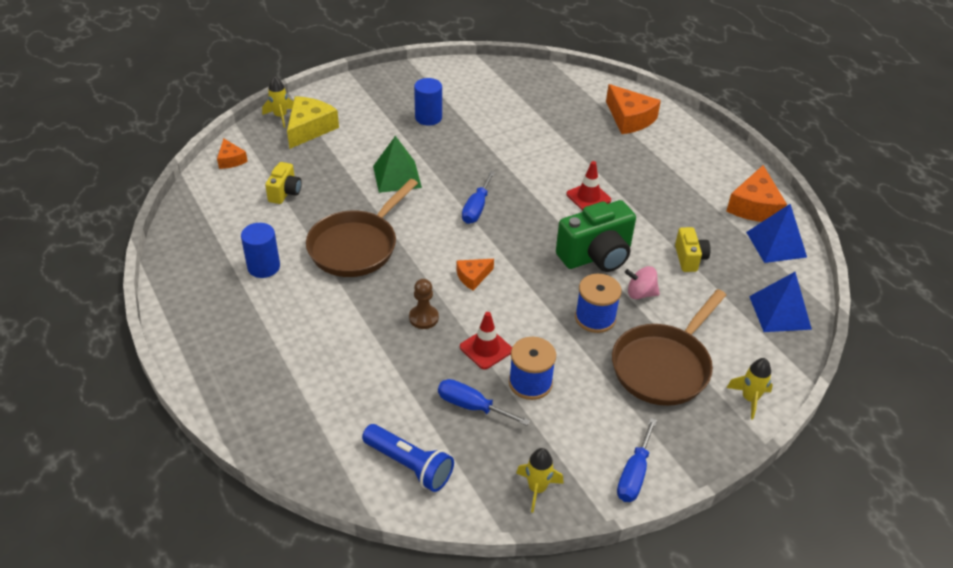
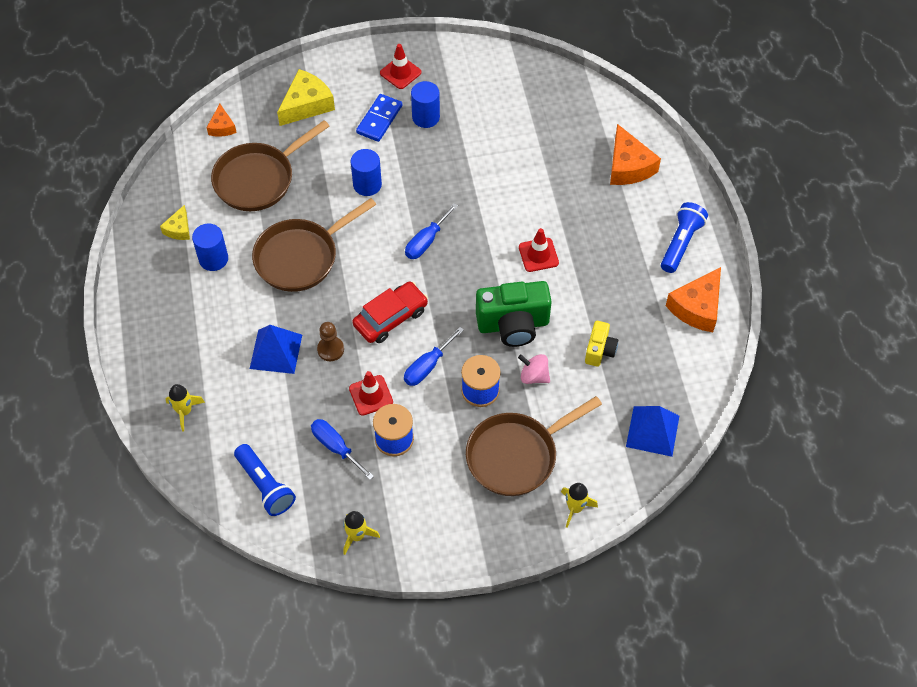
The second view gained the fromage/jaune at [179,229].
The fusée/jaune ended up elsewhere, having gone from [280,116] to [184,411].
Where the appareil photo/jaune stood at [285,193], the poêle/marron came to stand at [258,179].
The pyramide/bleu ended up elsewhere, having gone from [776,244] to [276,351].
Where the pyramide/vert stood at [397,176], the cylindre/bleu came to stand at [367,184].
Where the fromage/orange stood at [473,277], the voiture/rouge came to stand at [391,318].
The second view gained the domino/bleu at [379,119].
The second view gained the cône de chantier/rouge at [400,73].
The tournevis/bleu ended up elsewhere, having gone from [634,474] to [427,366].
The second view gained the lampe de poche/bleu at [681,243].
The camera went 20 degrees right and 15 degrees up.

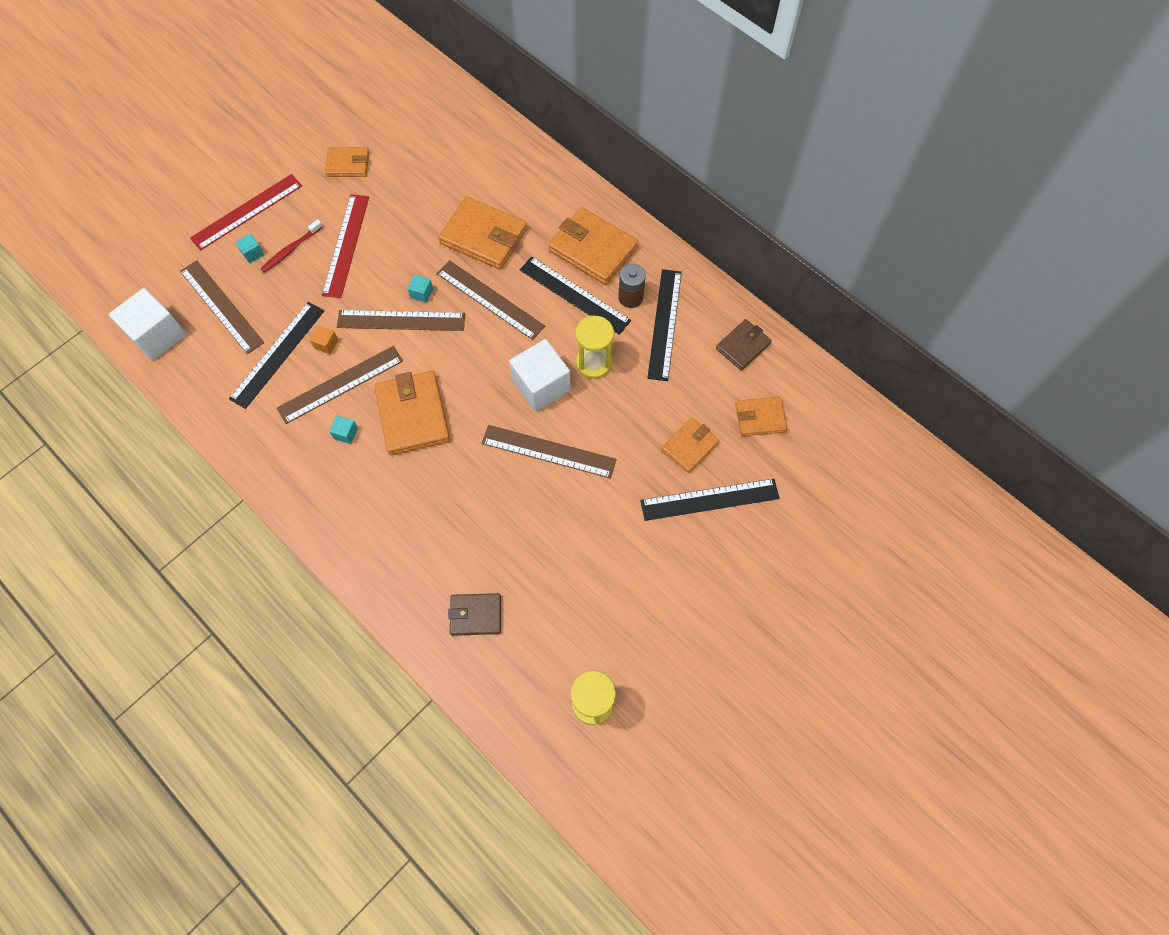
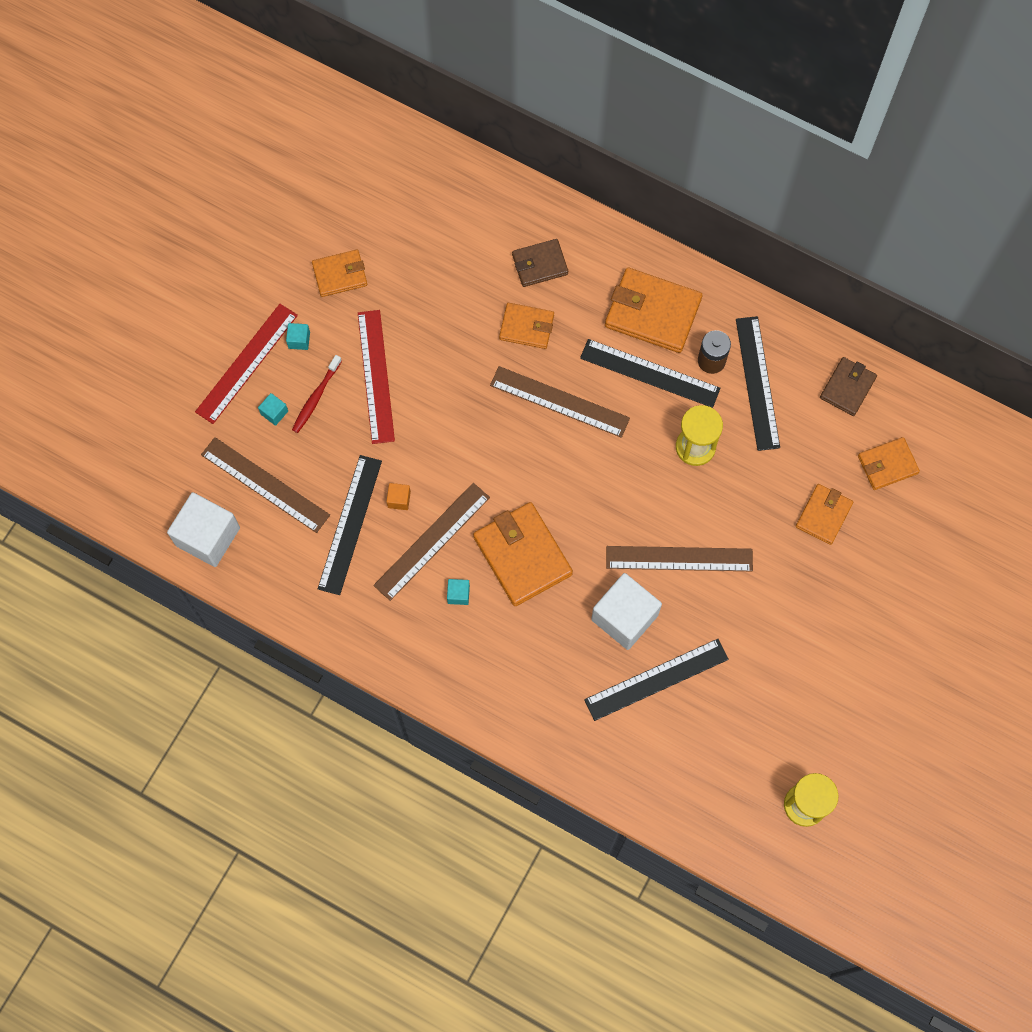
The cube/turquoise ended up elsewhere, having gone from [422,293] to [299,340].
The size of the portefeuille/orange at [484,236] changed by a factor of 0.60.
The portefeuille/marron ended up elsewhere, having gone from [475,615] to [539,264].
The règle/noir ended up elsewhere, having gone from [709,499] to [656,679].
The cube/blanc ended up elsewhere, having gone from [541,385] to [624,617].
The second view lost the règle/marron at [401,320].
The camera went 15 degrees left and 5 degrees up.

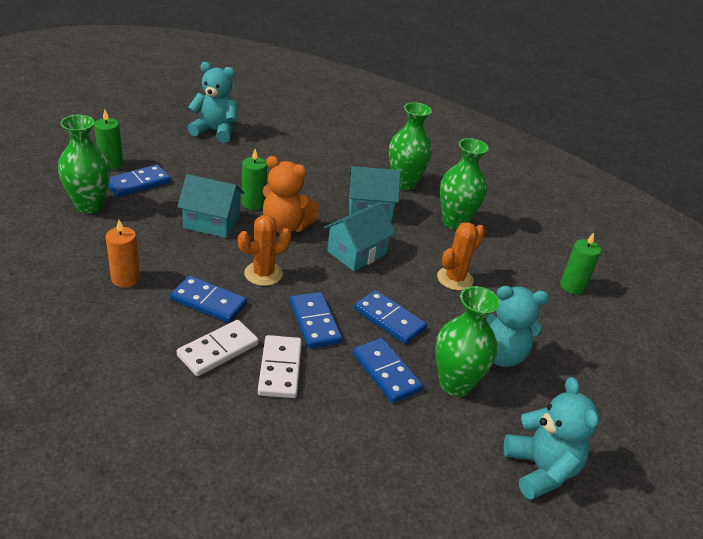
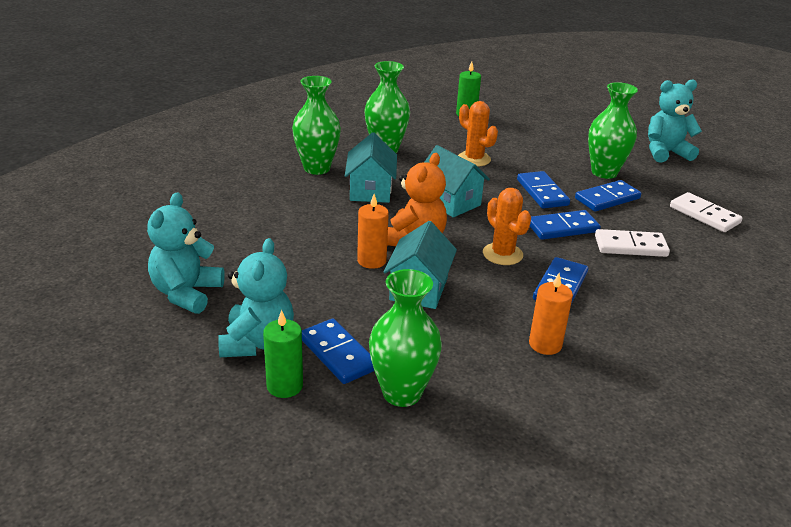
The ours en peluche/turquoise ended up elsewhere, having gone from [499,354] to [257,342].
What was the bougie/vert at [253,203] turned into the bougie/orange at [371,261].
The domino/bleu at [389,319] ended up facing another way, 60 degrees counterclockwise from before.
The domino/blanc ended up elsewhere, having gone from [218,350] to [704,215].
The camera went 85 degrees left and 5 degrees down.

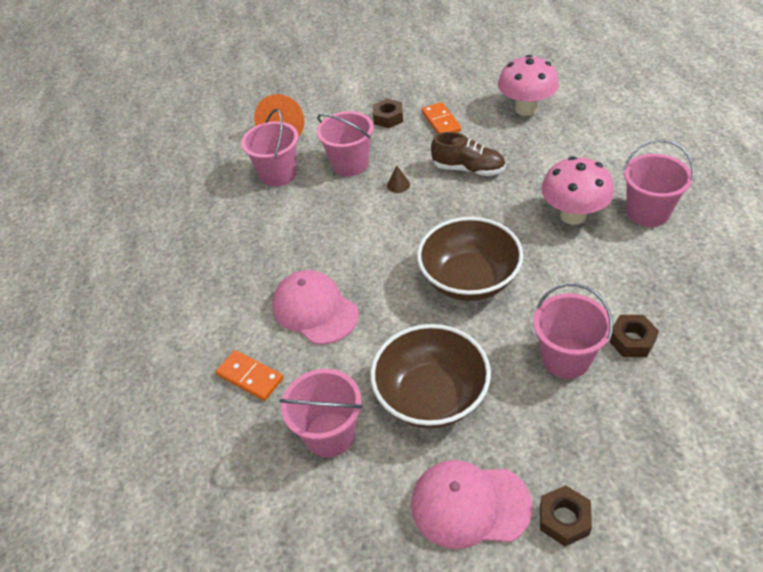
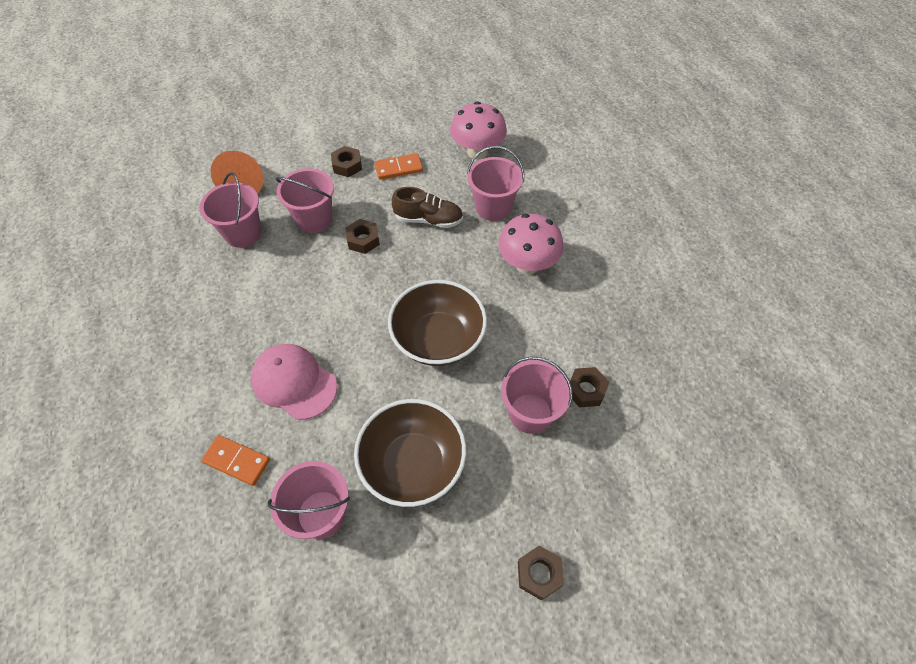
Where the cône/marron stood at [398,185], the écrou/marron came to stand at [363,240].
The domino/orange at [441,121] ended up facing another way, 75 degrees counterclockwise from before.
The seau/rose ended up elsewhere, having gone from [647,212] to [493,207].
The second view lost the casquette/rose at [470,505].
The camera went 15 degrees left and 10 degrees up.

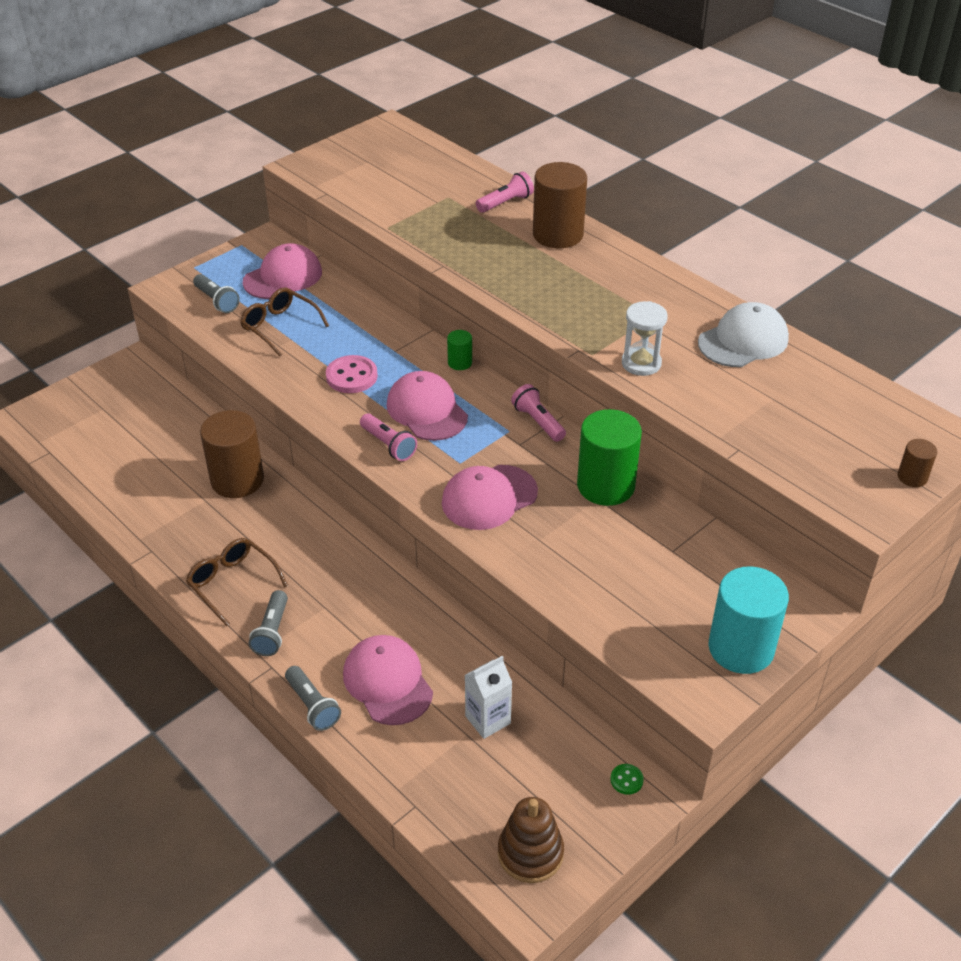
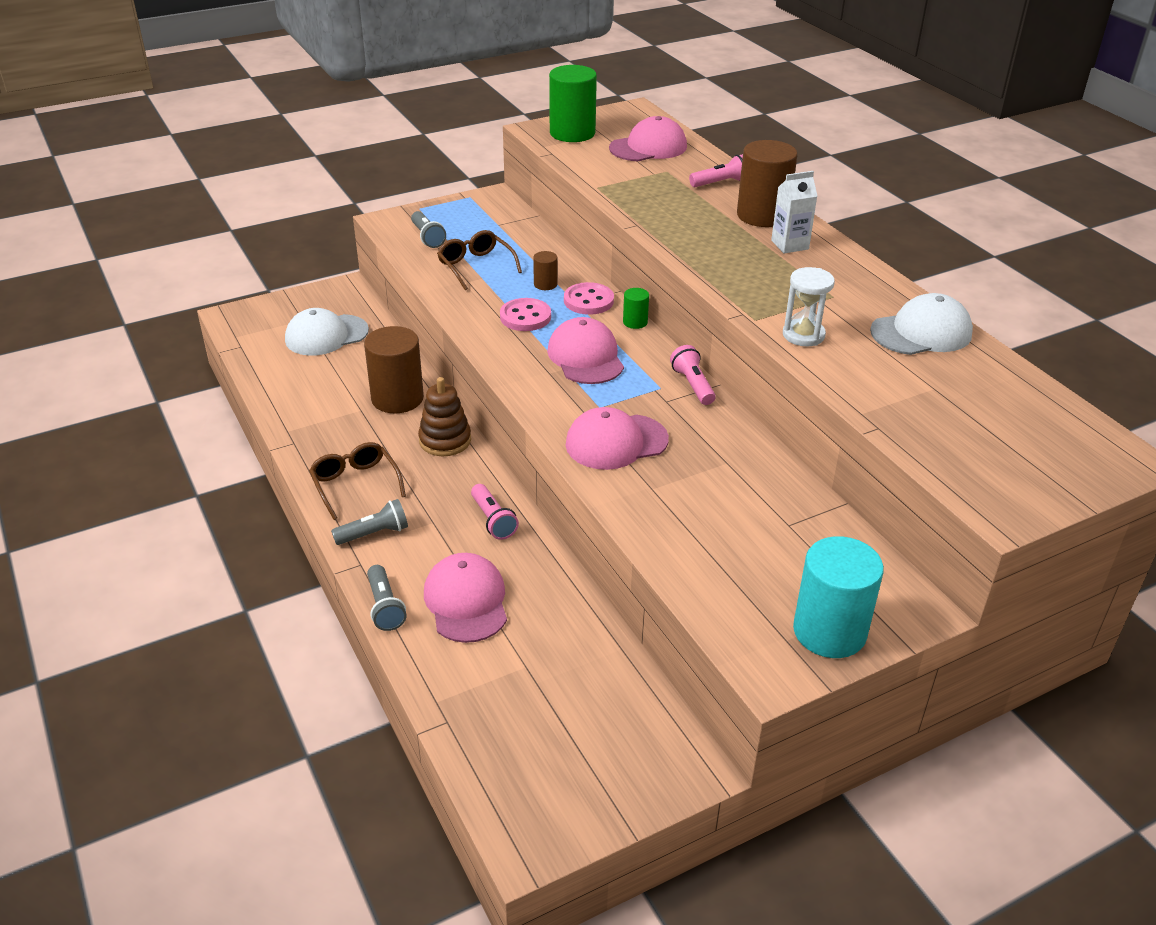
The second view gained the casquette/blanc at [326,335].
The lampe de poche/gris at [272,632] ended up facing another way, 135 degrees counterclockwise from before.
The jouet à empiler/marron ended up elsewhere, having gone from [530,853] to [445,440].
The lampe de poche/rose ended up elsewhere, having gone from [388,445] to [493,520].
The cylindre/marron ended up elsewhere, having gone from [912,477] to [545,284].
The cylindre/vert ended up elsewhere, having gone from [606,486] to [572,133].
The second view gained the bouton/rose at [588,301].
The casquette/rose ended up elsewhere, having gone from [283,277] to [648,147].
The brique de lait/blanc ended up elsewhere, having gone from [488,720] to [790,245].
The second view lost the bouton/vert at [626,780].
The camera went 15 degrees right and 5 degrees down.

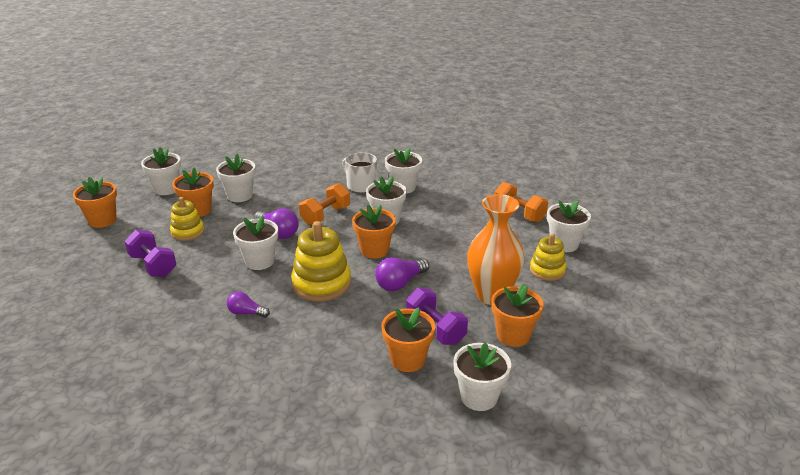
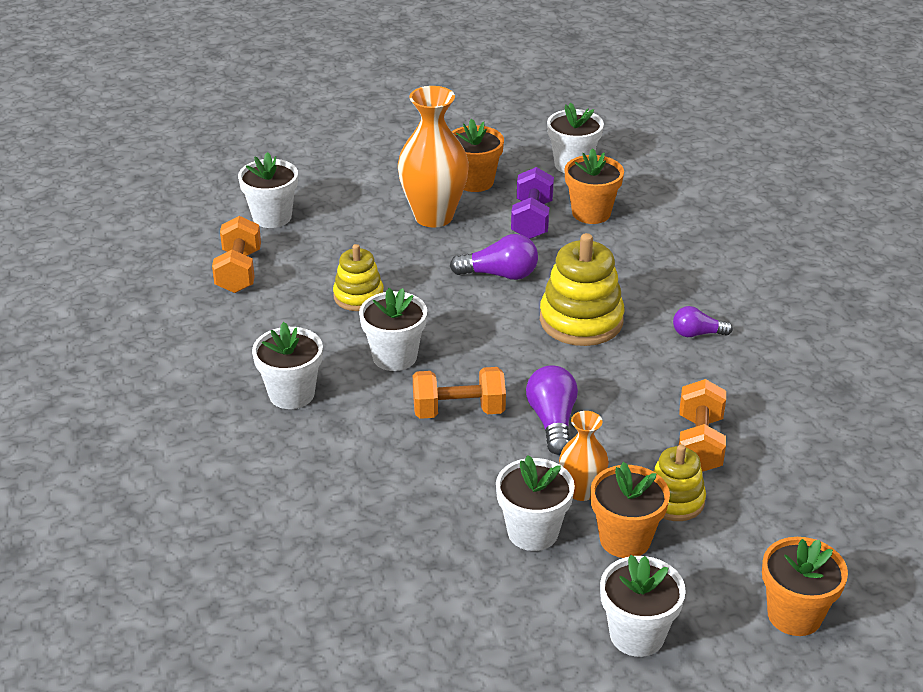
The jouet à empiler/jaune ended up elsewhere, having gone from [547,270] to [358,296].
The second view gained the vase/orange at [581,491].
The ampoule/violet at [246,313] ended up facing another way, 120 degrees clockwise from before.
The second view gained the haltère/orange at [699,444].
The second view lost the haltère/violet at [153,265].
The second view lost the pot de fleurs/blanc at [259,261].
The second view lost the tasse/blanc at [361,186].
The second view lost the pot de fleurs/orange at [374,250].
The camera went 135 degrees left and 5 degrees up.

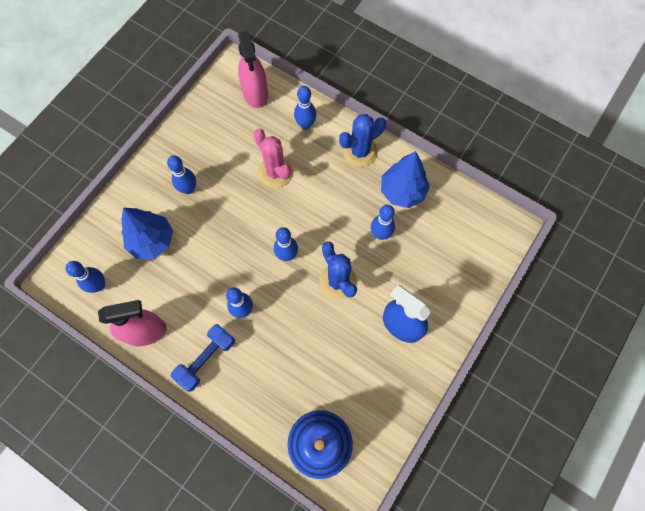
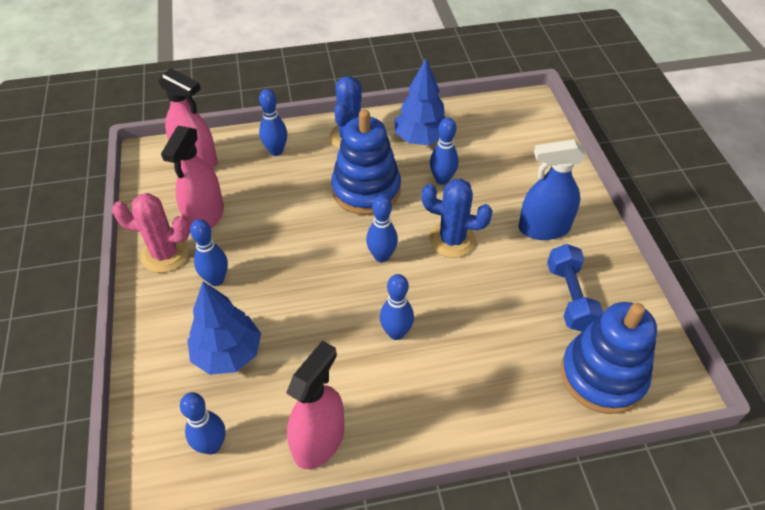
The cactus/rose ended up elsewhere, having gone from [275,172] to [165,254].
The second view gained the vaporisateur/rose at [205,216].
The second view gained the jouet à empiler/bleu at [366,190].
The haltère/bleu ended up elsewhere, having gone from [206,359] to [569,297].
The camera went 45 degrees left and 20 degrees down.

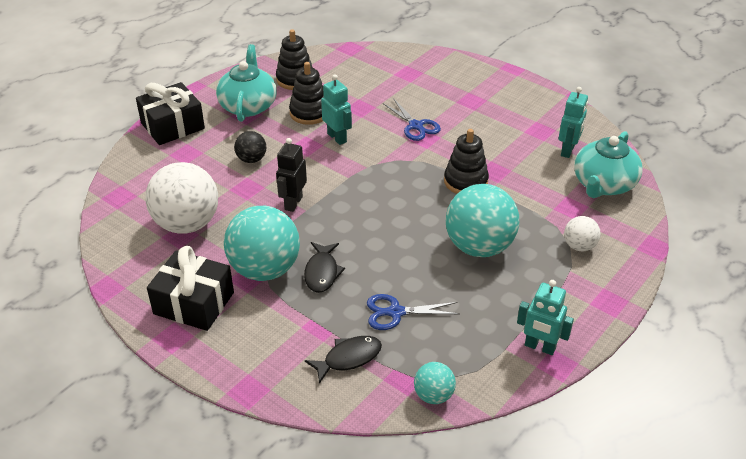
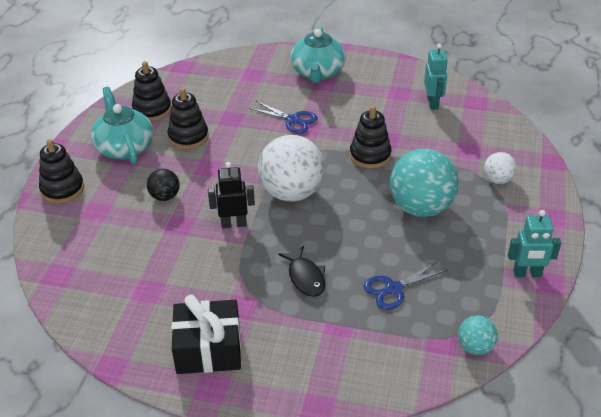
Where the cadeau/noir stood at [172,126], the jouet à empiler/noir came to stand at [62,189].
The robot/noir at [293,203] ended up facing another way, 90 degrees clockwise from before.
The balle/blanc ended up elsewhere, having gone from [187,224] to [291,193].
The théière/turquoise ended up elsewhere, having gone from [603,184] to [318,72].
The second view lost the balle/turquoise at [264,269].
The second view lost the poisson/noir at [348,358].
The second view lost the robot/turquoise at [337,138].
The camera went 25 degrees left and 0 degrees up.

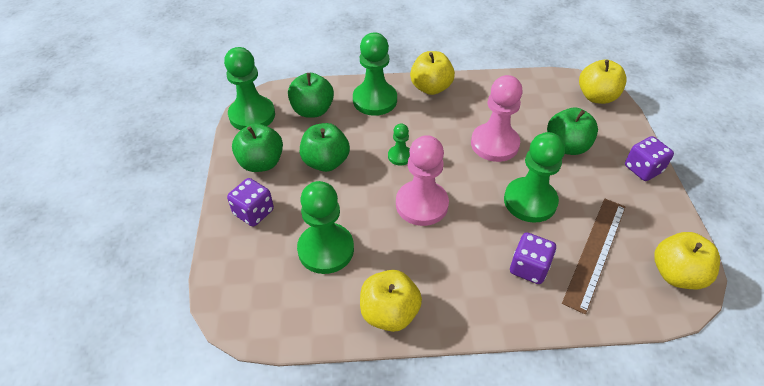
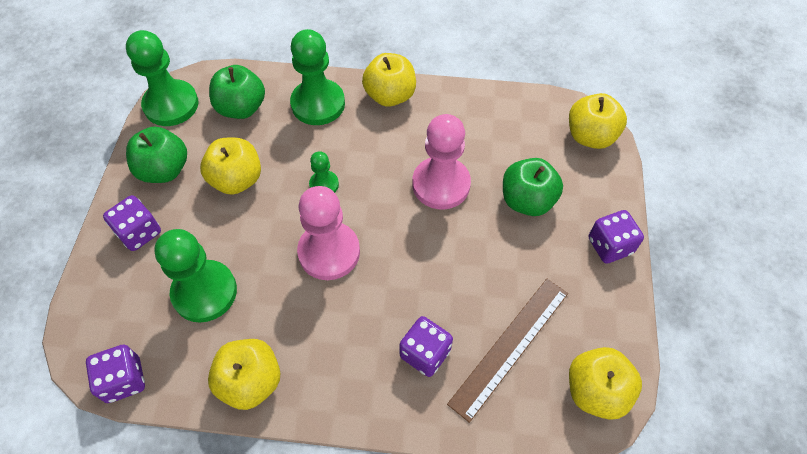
The second view gained the dé/violet at [124,380].
What was the pomme/vert at [326,162] turned into the pomme/jaune at [237,180].
The second view lost the pion/vert at [530,201].
The camera went 10 degrees right and 10 degrees up.

